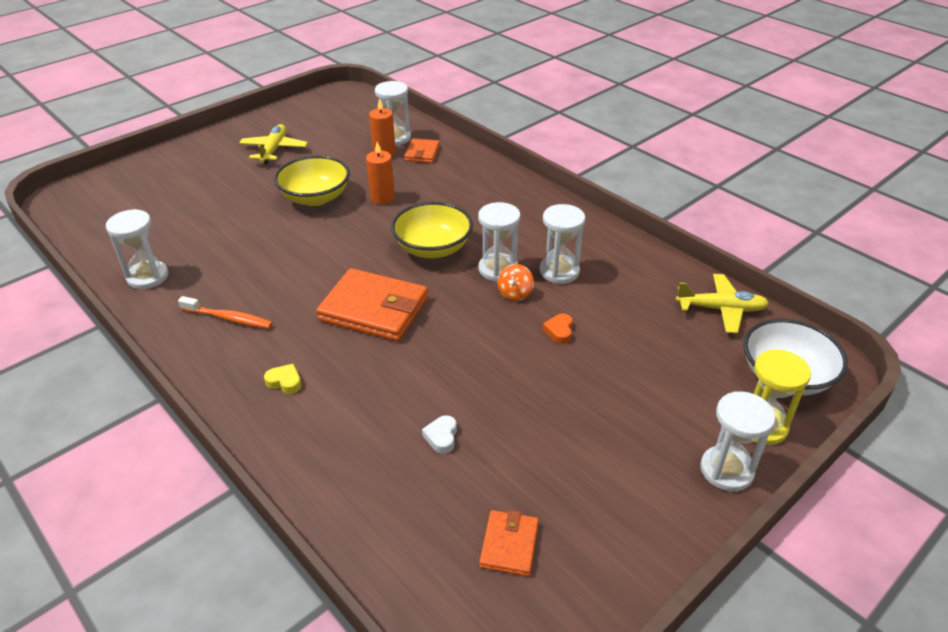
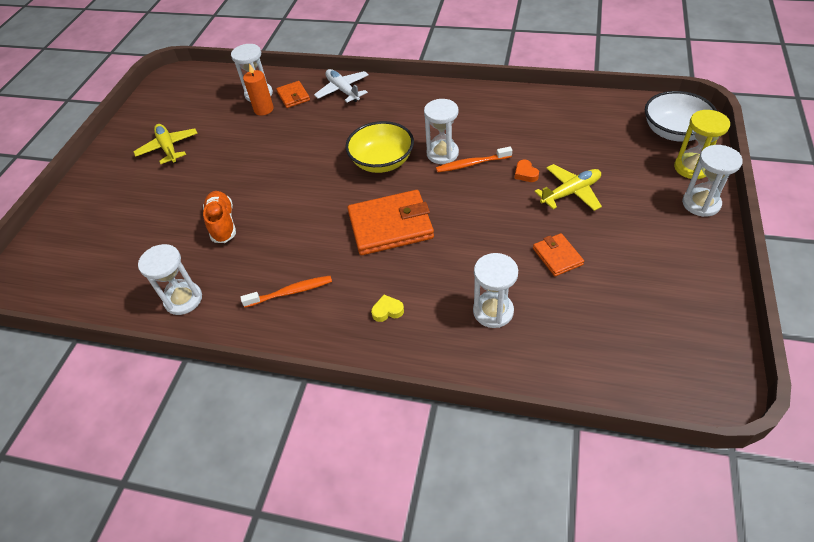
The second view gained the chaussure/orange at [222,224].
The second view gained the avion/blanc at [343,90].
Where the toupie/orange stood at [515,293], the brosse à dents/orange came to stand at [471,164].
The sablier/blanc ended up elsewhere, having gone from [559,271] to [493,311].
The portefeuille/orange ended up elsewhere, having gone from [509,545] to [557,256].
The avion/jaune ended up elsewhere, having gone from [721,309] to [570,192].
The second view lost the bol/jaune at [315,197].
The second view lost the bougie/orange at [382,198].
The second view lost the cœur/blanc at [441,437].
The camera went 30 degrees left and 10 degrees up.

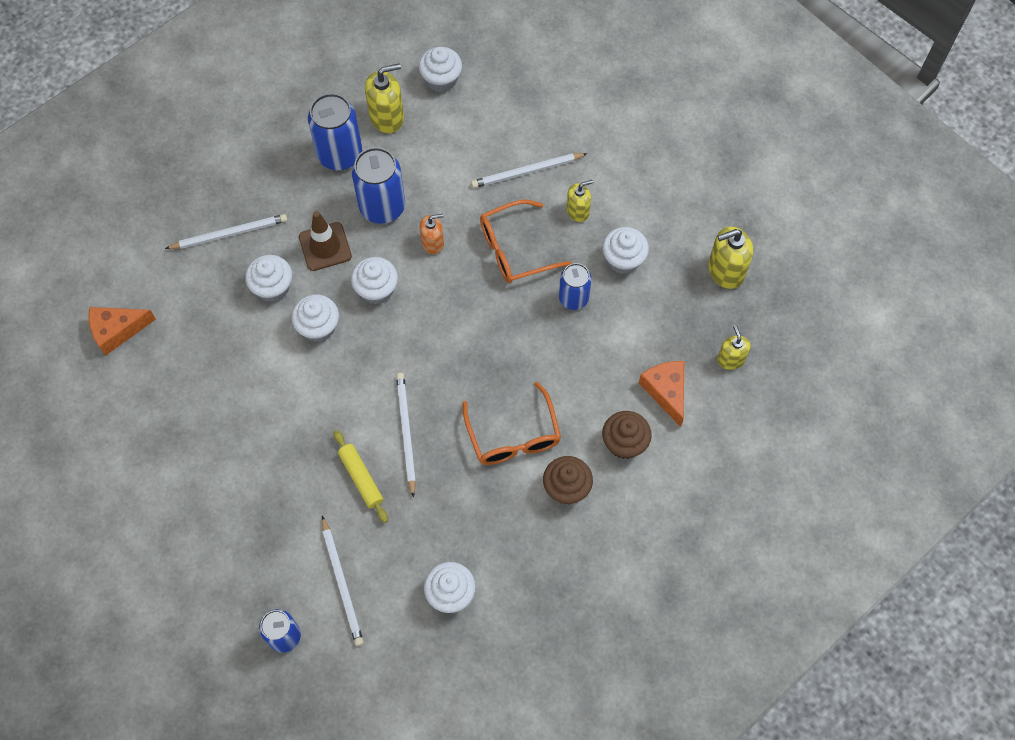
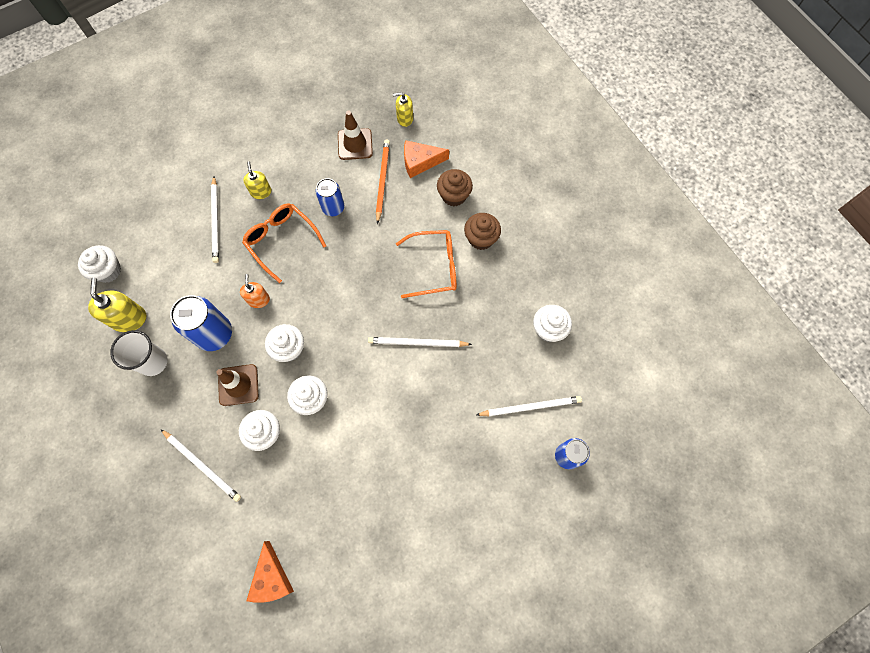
Where the canette/bleu stood at [340,154], the gobelet/blanc came to stand at [153,362].
The crayon/blanc at [229,233] ended up facing another way, 135 degrees clockwise from before.
The lunettes/orange at [515,249] ended up facing another way, 150 degrees clockwise from before.
The second view gained the cône de chantier/marron at [355,144].
The second view gained the crayon/orange at [382,180].
The second view lost the rouleau à pâtisserie/jaune at [361,478].
The second view lost the muffin/blanc at [623,260].
The second view lost the distributeur de savon/jaune at [725,270].
The camera went 80 degrees left and 5 degrees up.

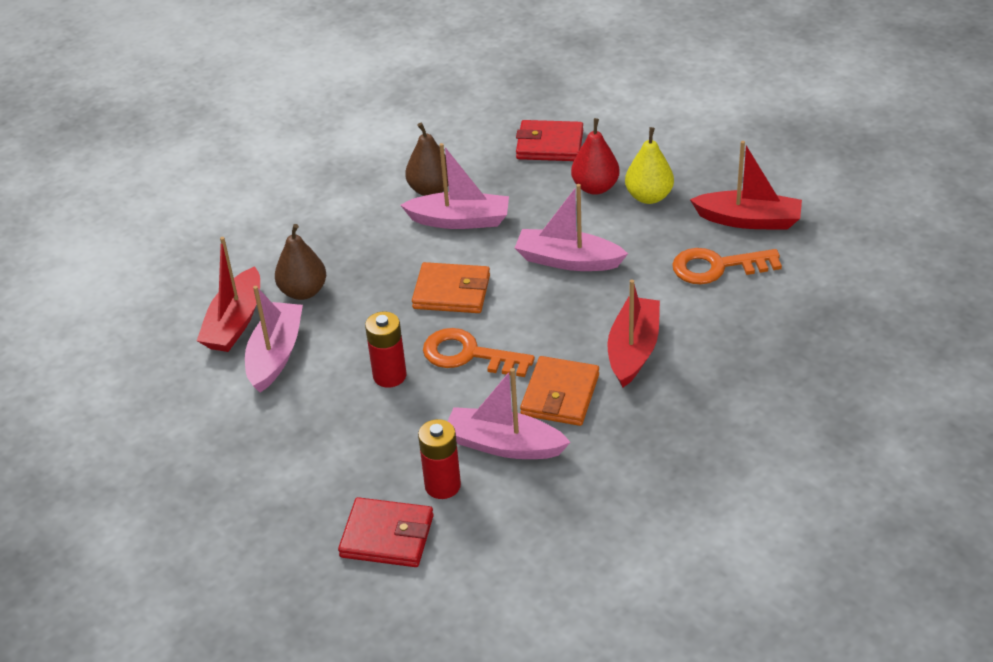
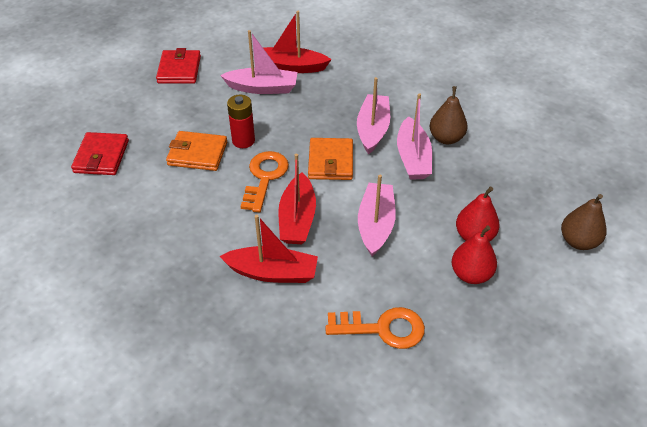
The portefeuille/rouge ended up elsewhere, having gone from [549,145] to [179,70].
The portefeuille/orange ended up elsewhere, having gone from [560,395] to [197,154].
The bateau/rouge ended up elsewhere, having gone from [749,220] to [297,219].
The clé/orange at [717,267] ended up facing another way, 105 degrees clockwise from before.
The bateau/rose ended up elsewhere, having gone from [504,445] to [372,129].
What was the poire/jaune at [649,197] turned into the poire/rouge at [471,274].
The poire/marron ended up elsewhere, having gone from [303,291] to [578,241].
The second view lost the pile/rouge at [442,485].
The camera went 80 degrees right and 5 degrees up.

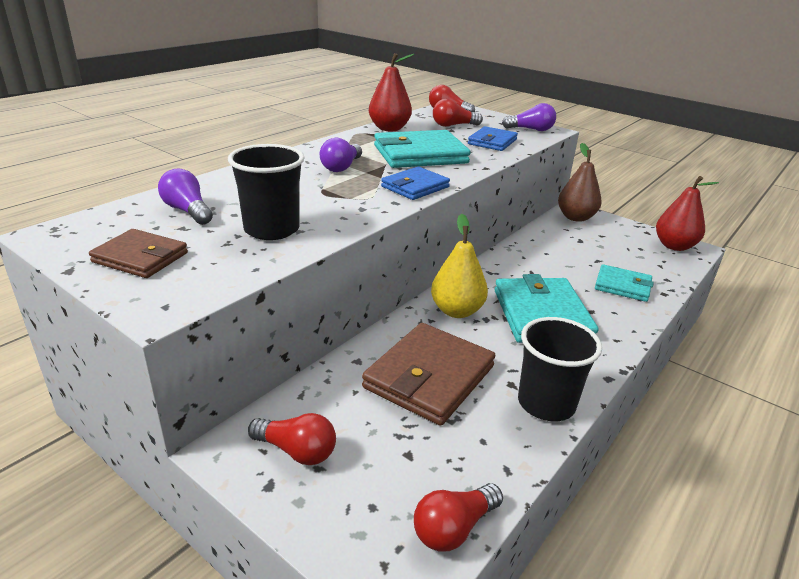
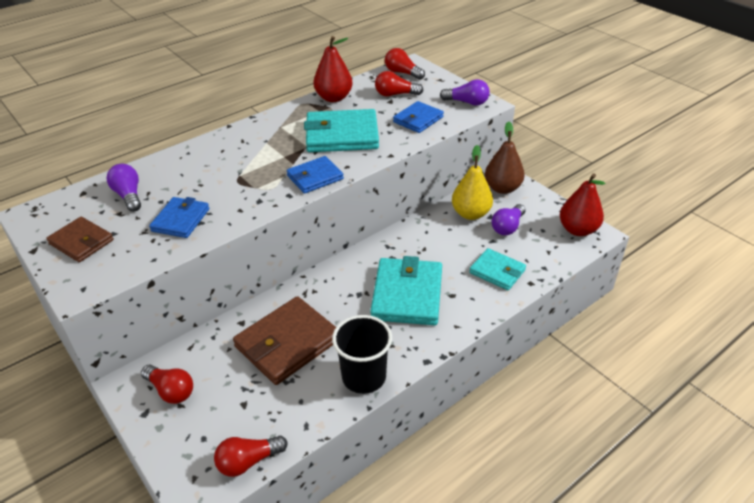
Where the gobelet/noir stood at [271,229], the portefeuille/bleu came to stand at [181,220].
The poire/jaune ended up elsewhere, having gone from [457,311] to [470,214].
The ampoule/violet ended up elsewhere, having gone from [341,167] to [507,227].
The camera went 15 degrees right and 10 degrees up.

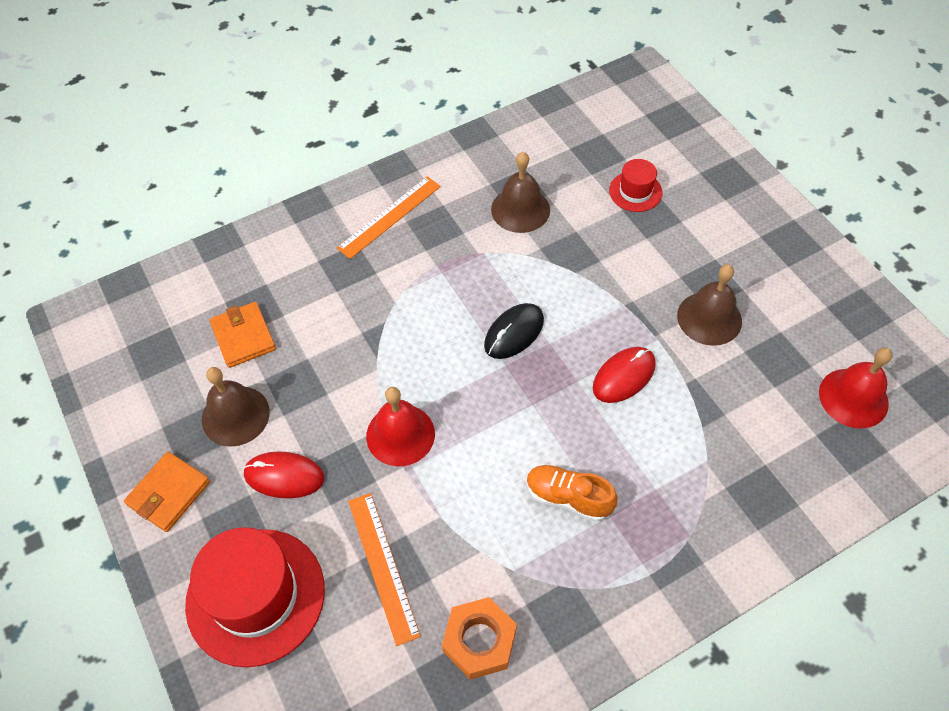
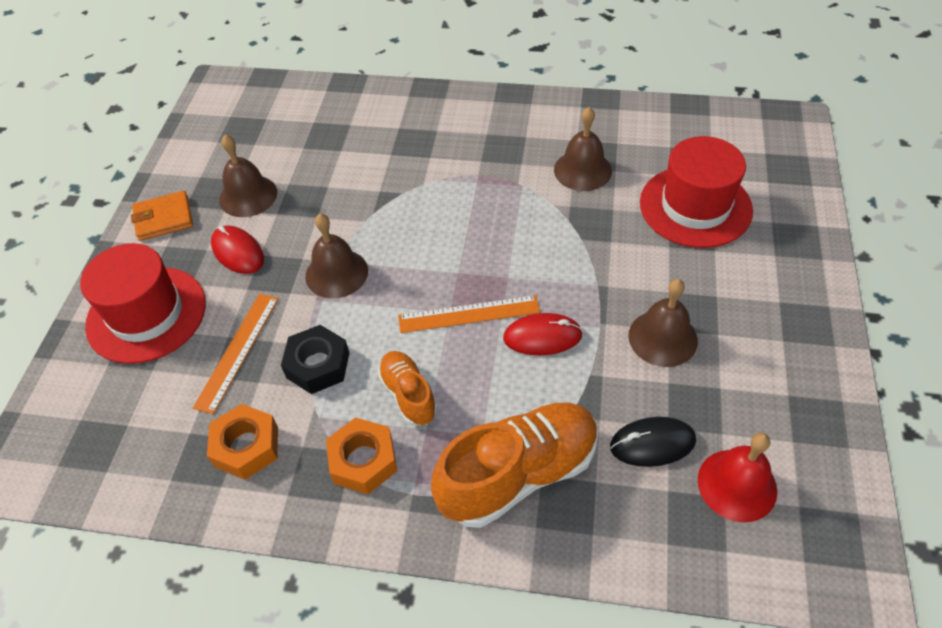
The second view gained the écrou/noir at [318,365].
What was the cloche/rouge at [400,434] turned into the cloche/marron at [336,273].
The second view gained the écrou/orange at [363,461].
The règle/orange ended up elsewhere, having gone from [389,217] to [469,314].
The second view gained the chaussure/orange at [518,474].
The souris/noir ended up elsewhere, having gone from [514,333] to [652,443].
The size of the chapeau/rouge at [635,191] changed by a factor of 2.02.
The second view lost the portefeuille/orange at [243,337].
The camera went 40 degrees right and 5 degrees down.

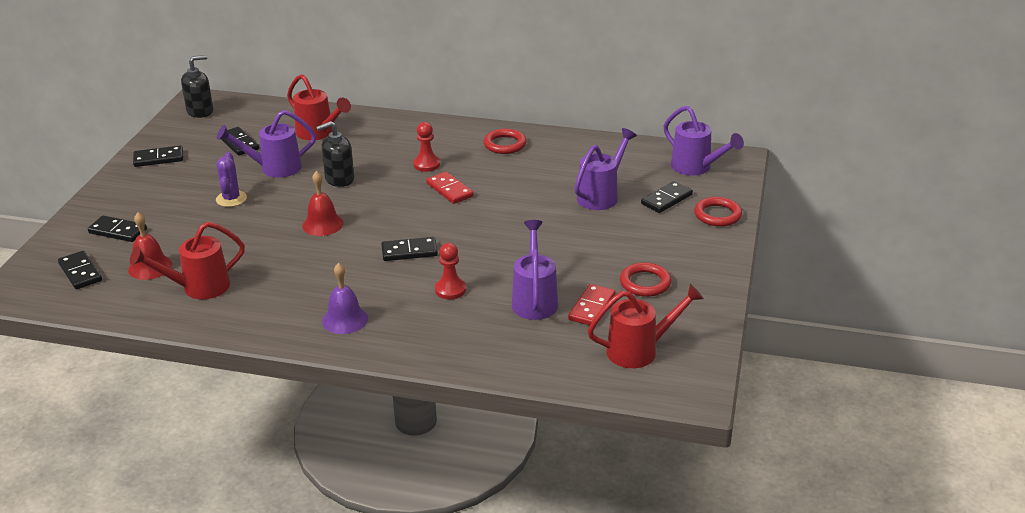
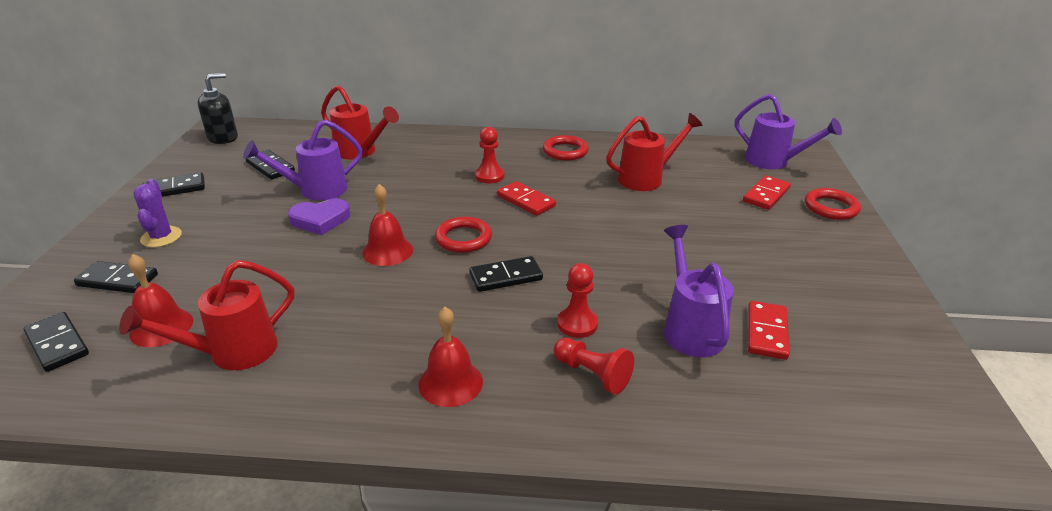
The cactus/violet ended up elsewhere, having gone from [231,199] to [161,237].
The second view gained the cœur/violet at [320,220].
What was the cloche/violet at [345,319] turned into the cloche/rouge at [450,382].
The anneau/rouge ended up elsewhere, having gone from [645,283] to [463,238].
The second view gained the pion/rouge at [592,374].
The arrosoir/rouge ended up elsewhere, having gone from [639,350] to [646,178].
What was the domino/noir at [666,199] turned into the domino/rouge at [766,195].
The second view lost the distributeur de savon/noir at [339,179].
The second view lost the arrosoir/violet at [601,196].
The camera went 10 degrees left and 0 degrees up.

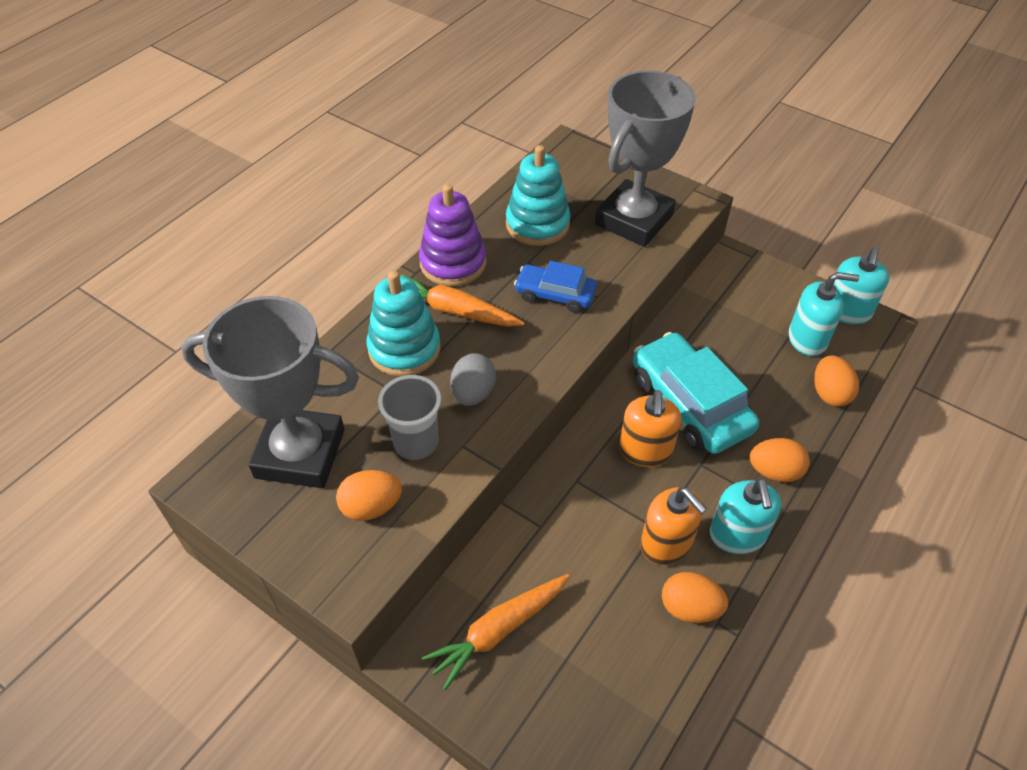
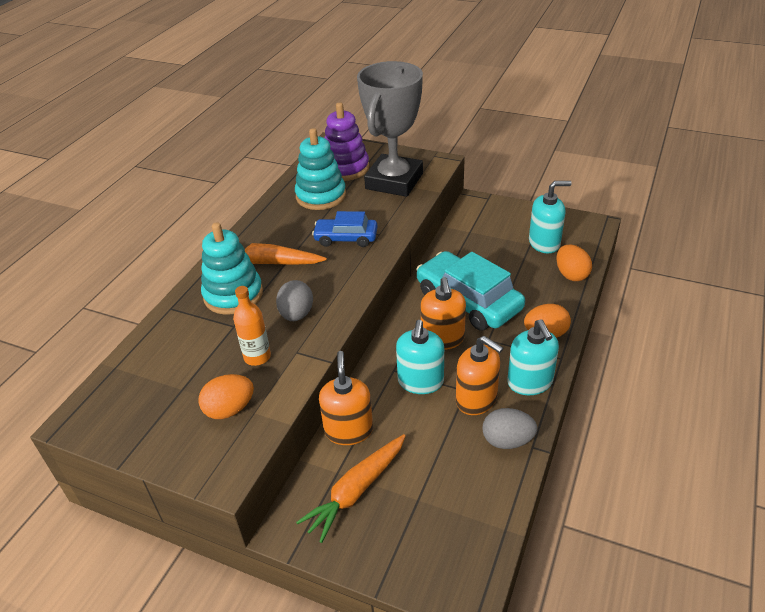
Where the gobelet/gris stood at [416,442], the bouteille/orange came to stand at [257,357].
The second view gained the distributeur de savon/orange at [348,430].
The jouet à empiler/violet ended up elsewhere, having gone from [453,263] to [345,168].
The distributeur de savon/turquoise ended up elsewhere, having gone from [847,311] to [420,382].
What was the œuf/orange at [689,608] turned into the œuf/gris at [507,441].
The second view lost the trophée/gris at [300,453].
The camera went 10 degrees left and 10 degrees down.

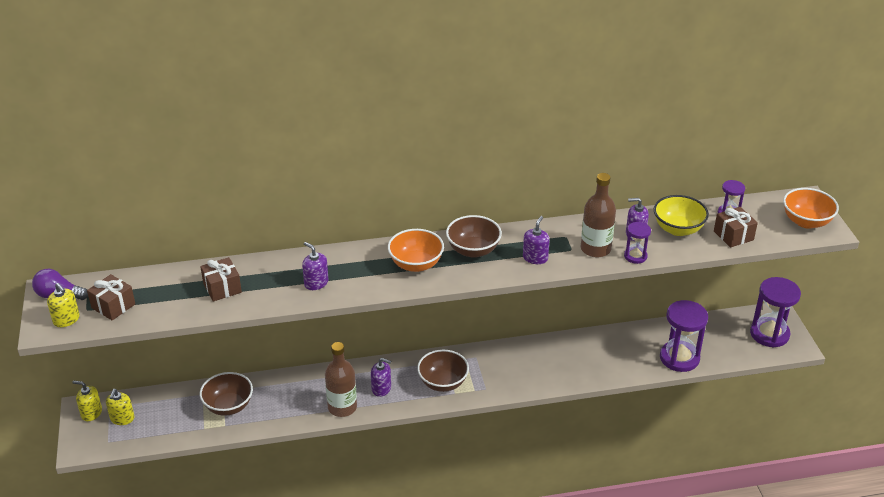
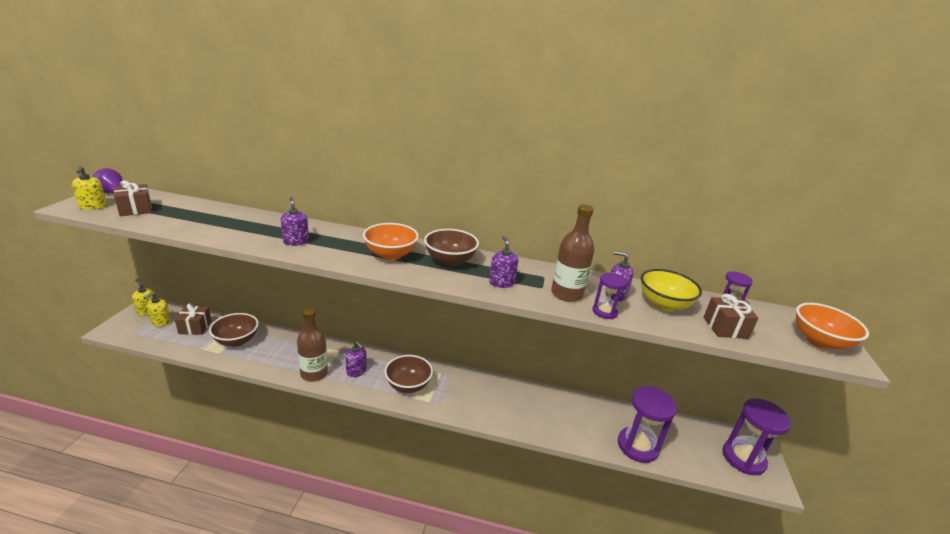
The cadeau/marron ended up elsewhere, having gone from [222,288] to [195,327].
The distributeur de savon/violet at [535,258] ended up facing another way, 60 degrees counterclockwise from before.
The camera went 20 degrees right and 10 degrees down.

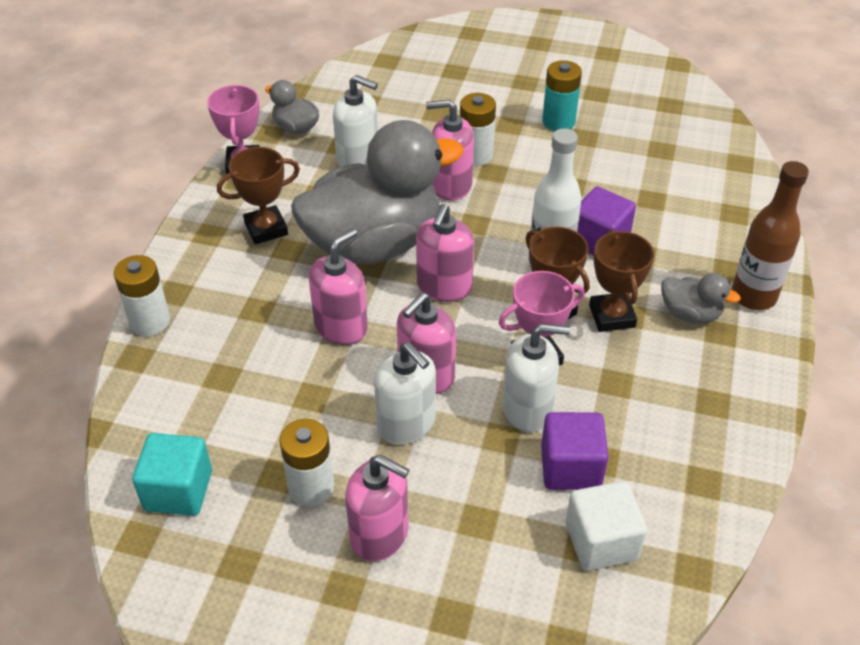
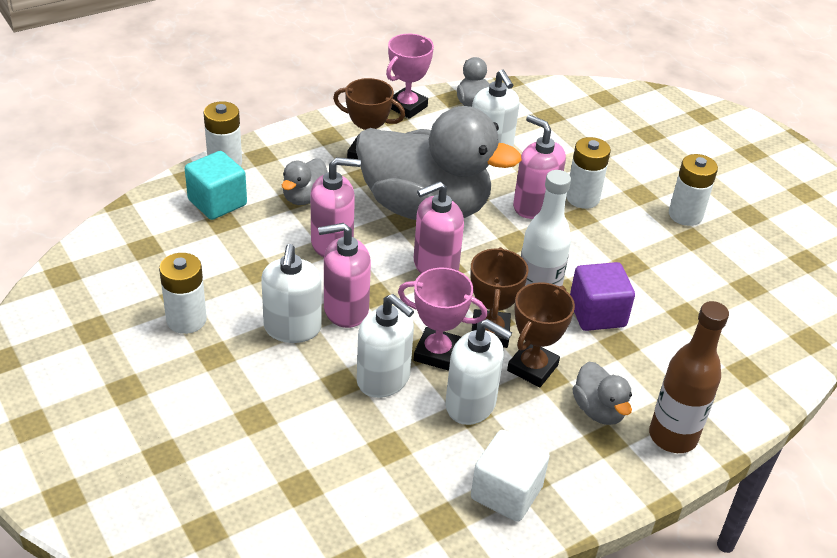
The cube/turquoise ended up elsewhere, having gone from [178,490] to [217,202].
The second view gained the canard/gris at [305,197].
The second view gained the distributeur de savon/blanc at [471,404].
The cube/blanc ended up elsewhere, having gone from [601,542] to [506,492].
What was the pile/turquoise at [558,122] turned into the pile/blanc at [685,215].
The second view lost the distributeur de savon/rose at [380,534].
The second view lost the cube/violet at [570,467].
The camera went 40 degrees right and 5 degrees down.

